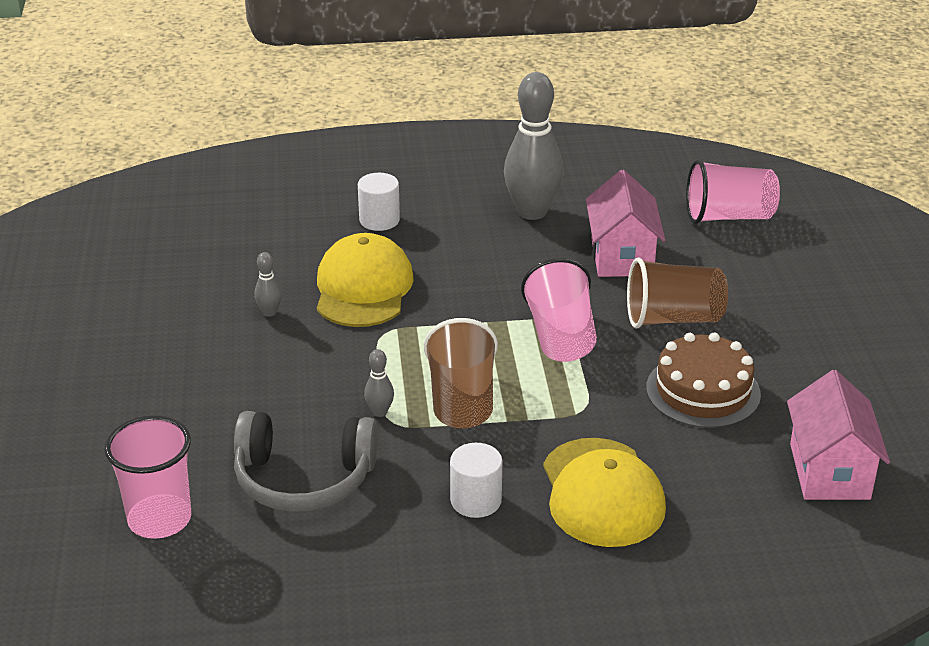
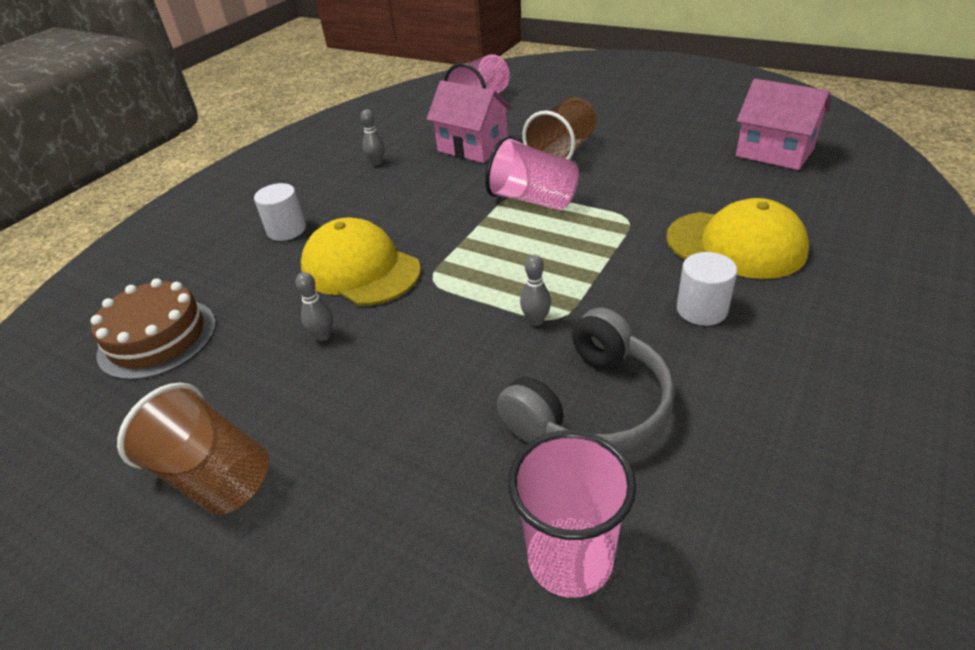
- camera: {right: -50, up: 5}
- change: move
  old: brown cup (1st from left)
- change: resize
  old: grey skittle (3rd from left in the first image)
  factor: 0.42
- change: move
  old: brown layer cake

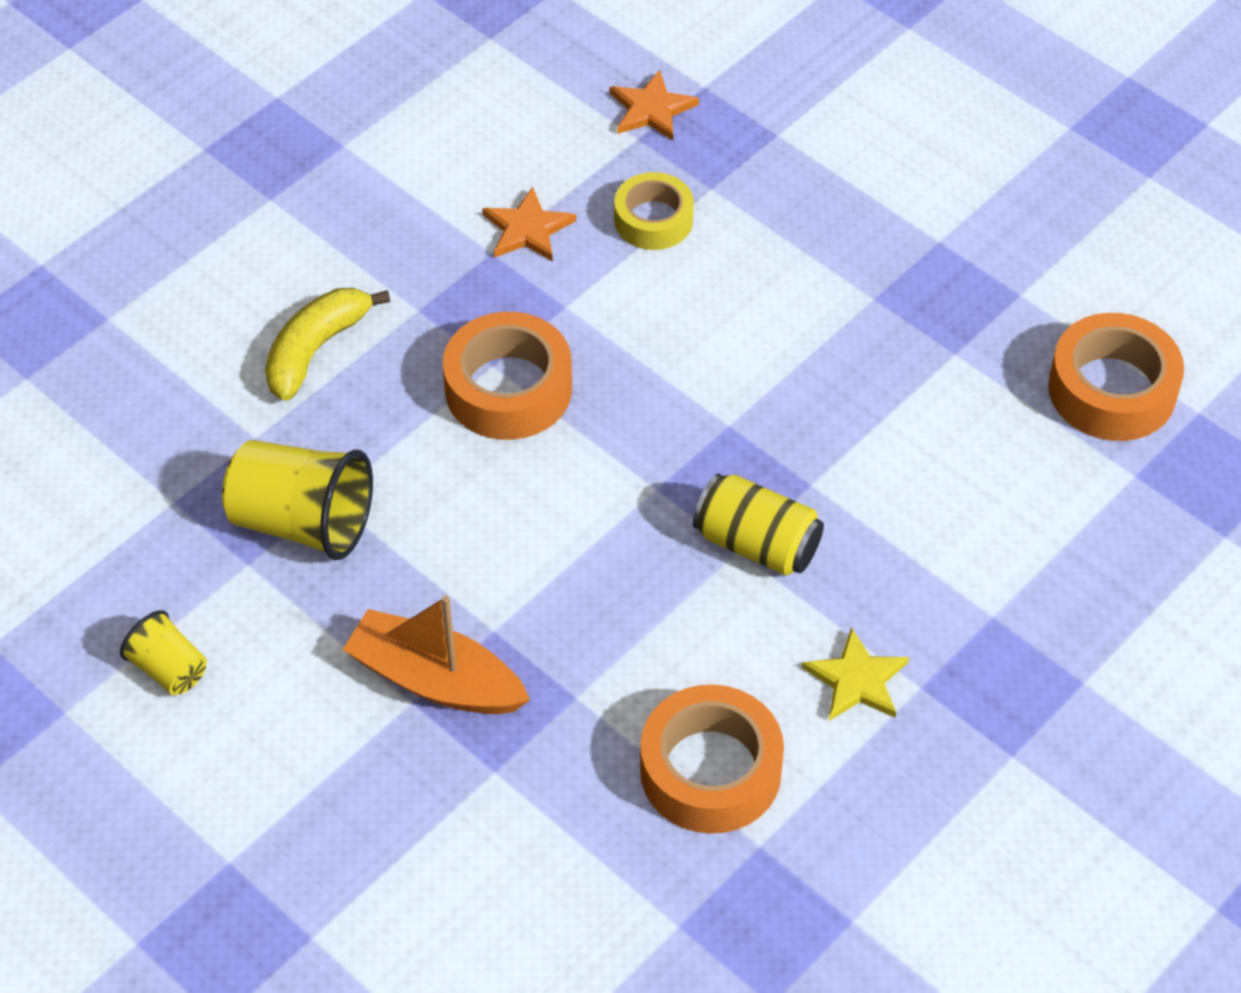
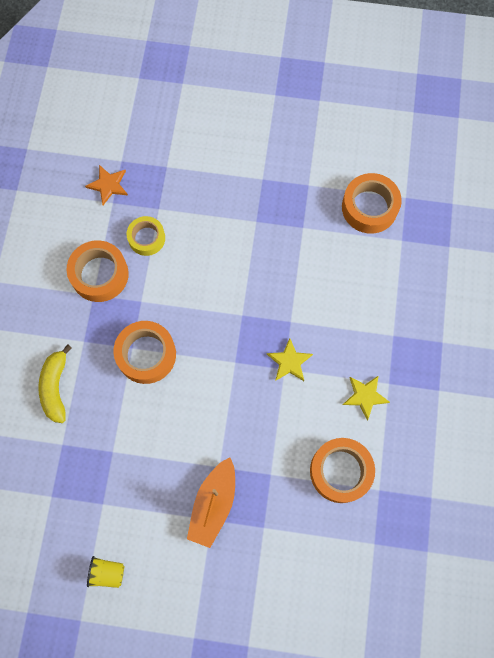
- camera: {right: -35, up: 20}
- change: delete
  old: yellow cup (2nd from left)
- change: rotate
  old: orange boat
  degrees: -60
- change: replace
  old: orange star shape (1st from left)
  new: orange sticky tape (1st from left)
- change: replace
  old: yellow soda can
  new: yellow star shape (1st from left)

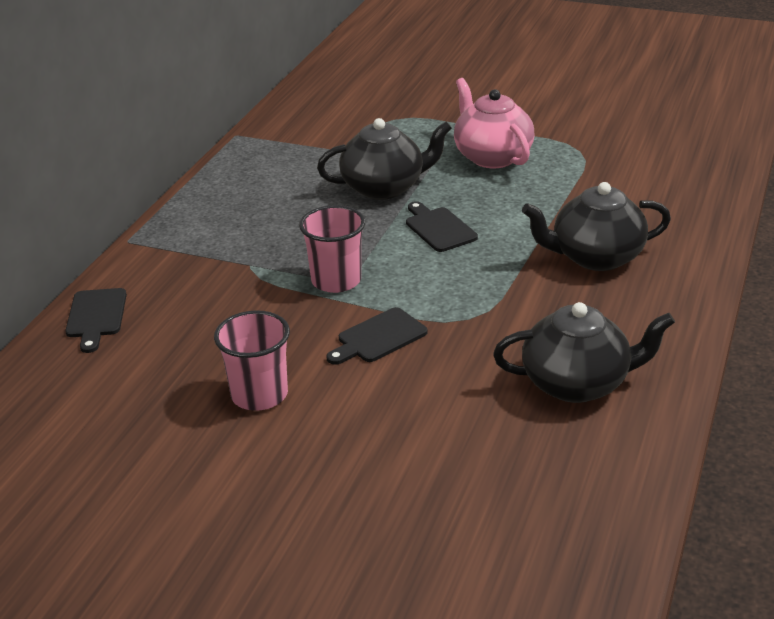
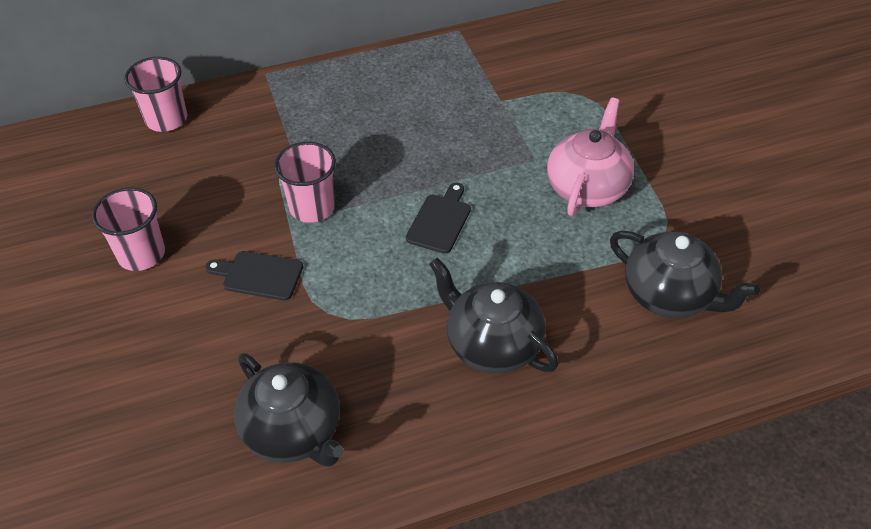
- camera: {right: 50, up: 15}
- change: replace
  old: ebony bread board (1st from left)
  new: pink cup (2nd from left)
- change: move
  old: ebony china teapot (1st from left in the first image)
  new: ebony china teapot (3rd from left)

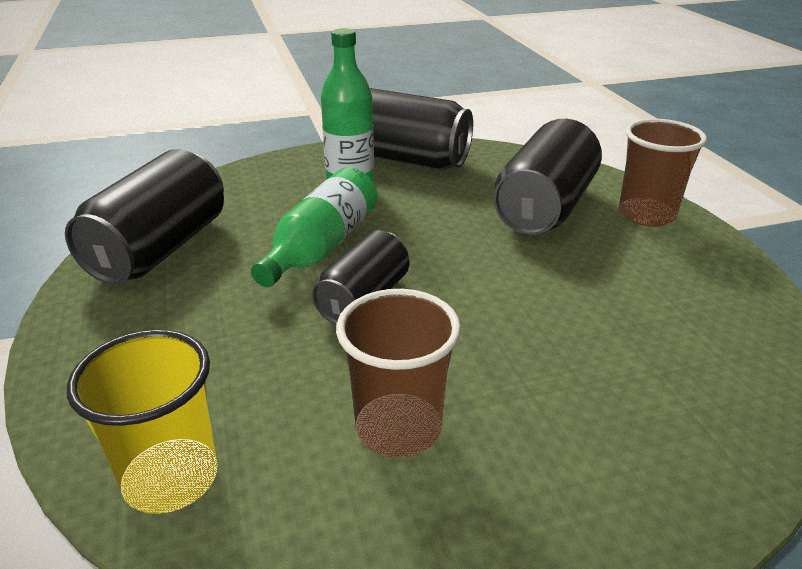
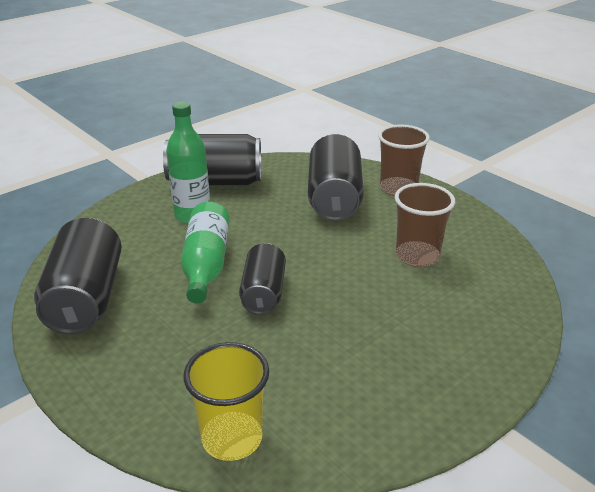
- camera: {right: -25, up: 0}
- change: move
  old: brown cup (1st from left in the first image)
  new: brown cup (2nd from left)

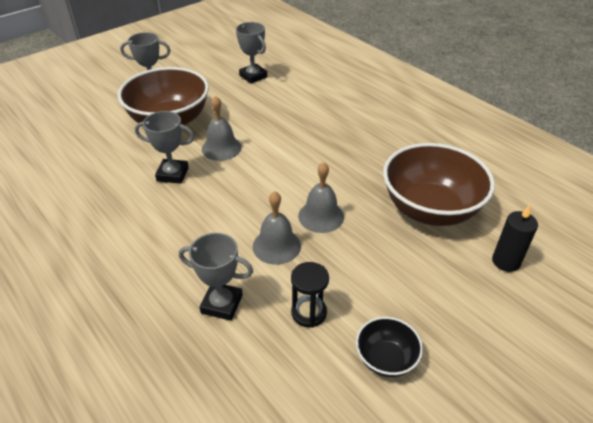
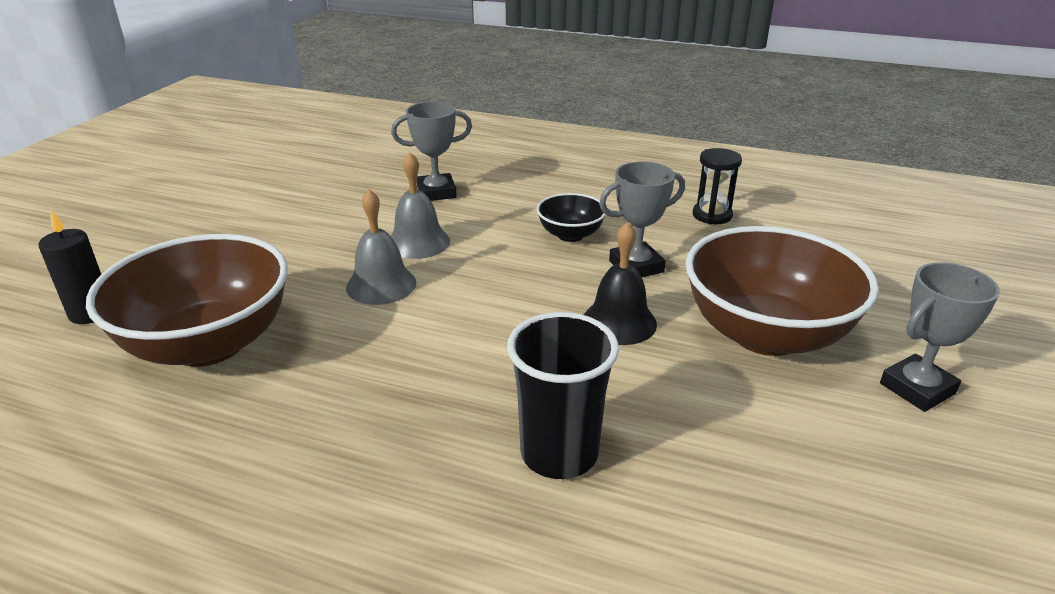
- camera: {right: 150, up: -10}
- change: recolor
  old: grey school bell (1st from left)
  new: ebony school bell
- change: delete
  old: grey prize cup (4th from left)
- change: move
  old: ebony sandglass
- change: move
  old: ebony bowl
- change: insert
  new: ebony cup

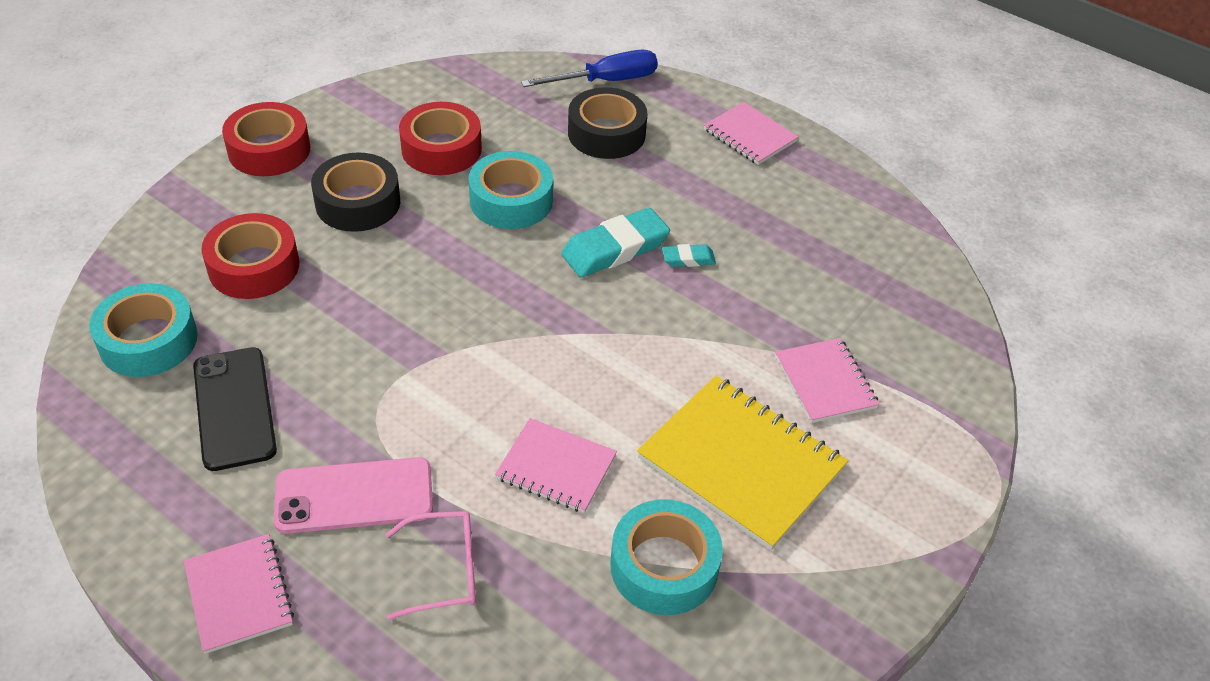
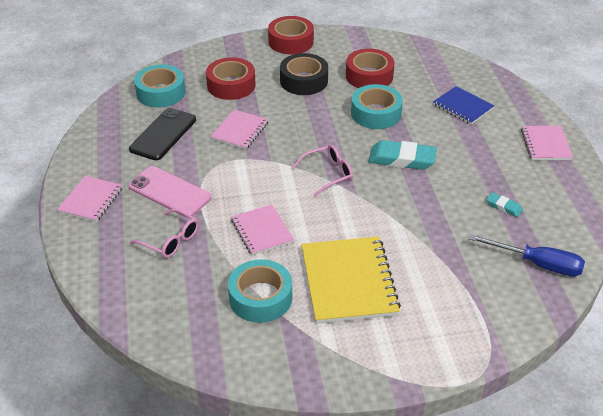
- camera: {right: 45, up: -5}
- change: move
  old: cobalt flat screwdriver
- change: replace
  old: ebony sticky tape (2nd from left)
  new: cobalt notebook
- change: move
  old: turquoise pencil eraser (2nd from left)
- change: move
  old: pink notebook (4th from left in the first image)
  new: pink notebook (2nd from left)
- change: insert
  new: pink eyeglasses (2nd from left)

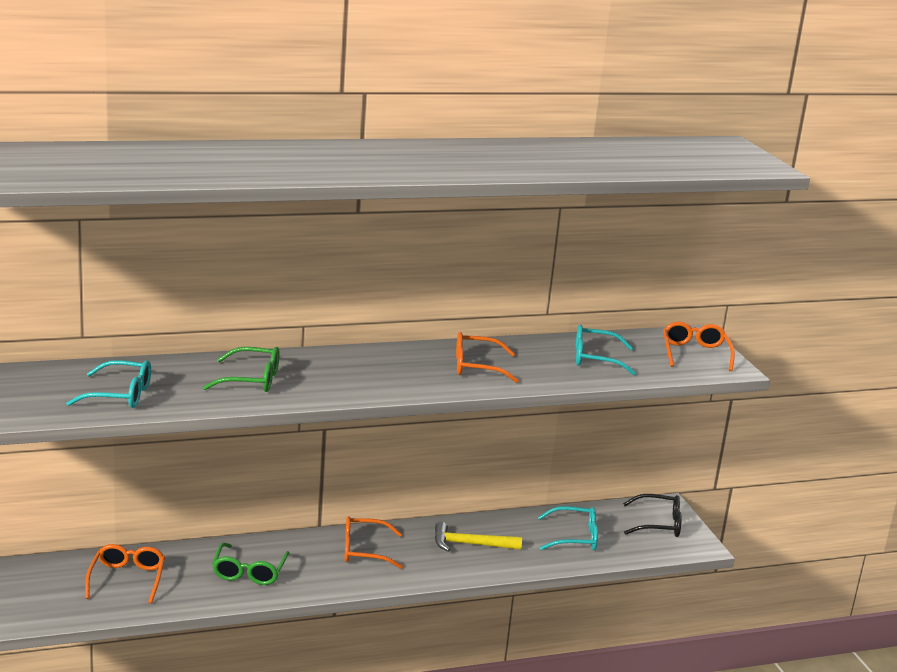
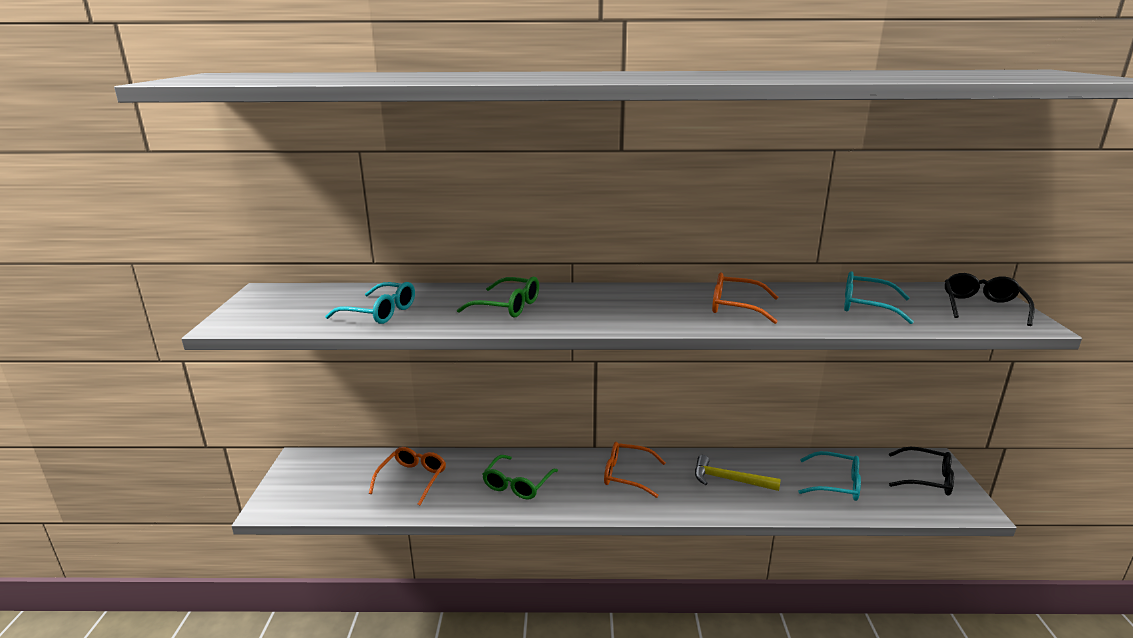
- camera: {right: 20, up: 0}
- change: recolor
  old: orange eyeglasses (4th from left)
  new: ebony eyeglasses (2nd from left)

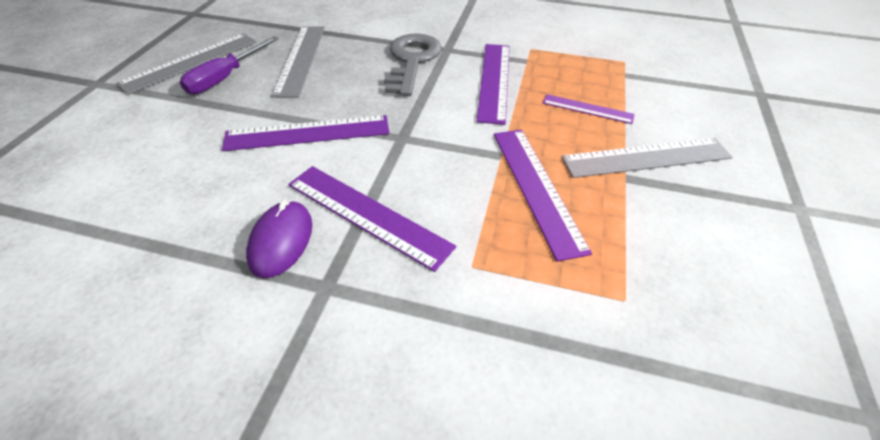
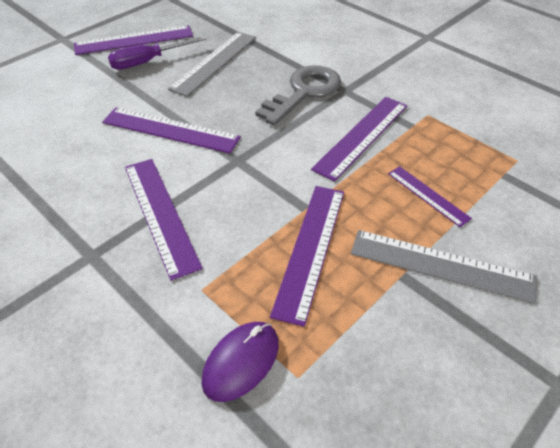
- camera: {right: 30, up: 0}
- change: recolor
  old: grey measuring stick (1st from left)
  new: violet measuring stick (1st from left)
- change: move
  old: violet mouse

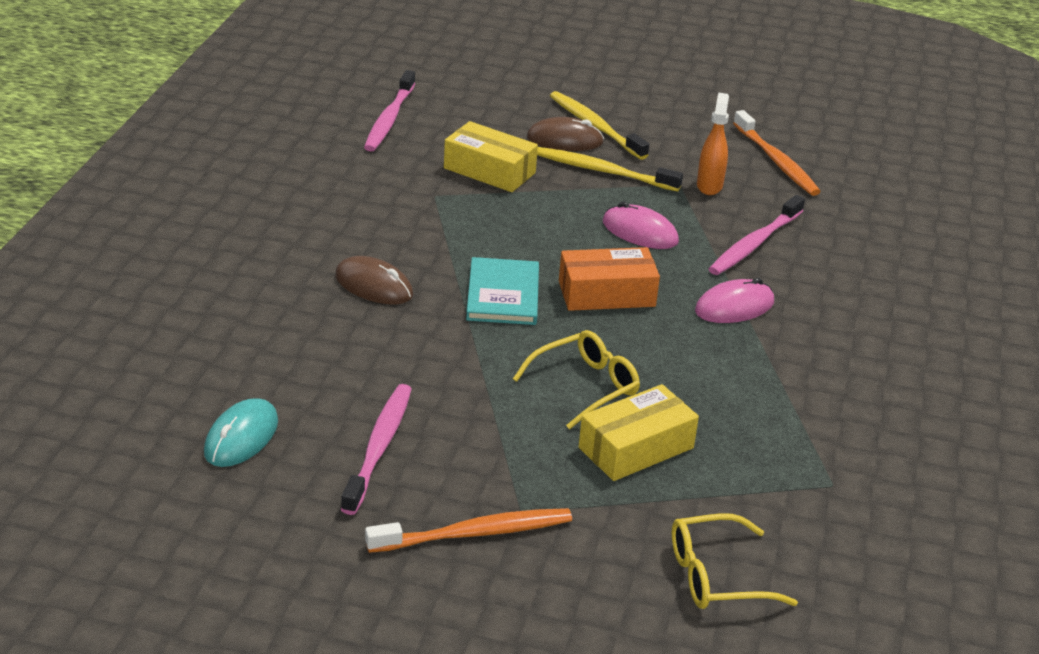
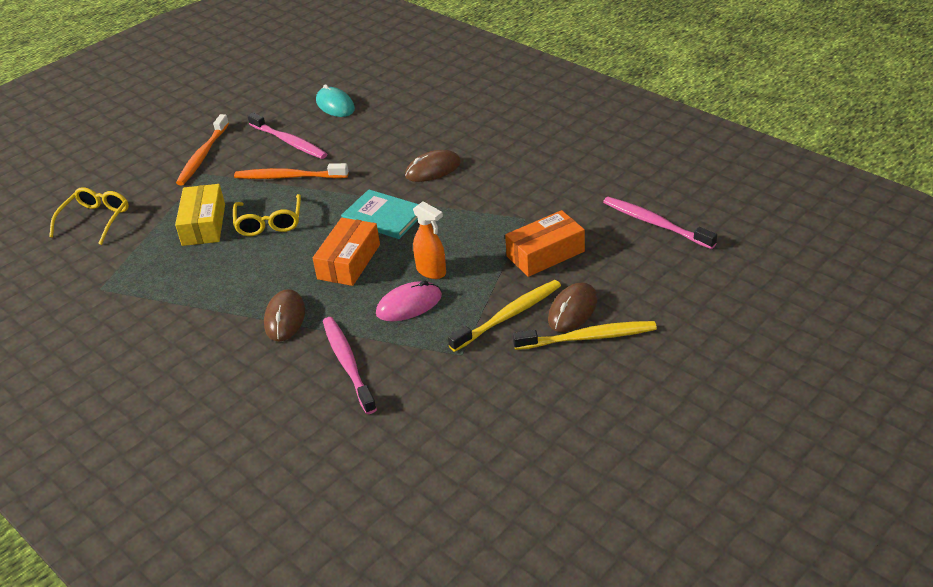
- camera: {right: 125, up: 5}
- change: recolor
  old: yellow box (1st from left)
  new: orange box (2nd from left)
- change: recolor
  old: pink mouse (2nd from left)
  new: brown mouse (1st from left)
- change: move
  old: orange spray bottle
- change: move
  old: orange dental brush (2nd from left)

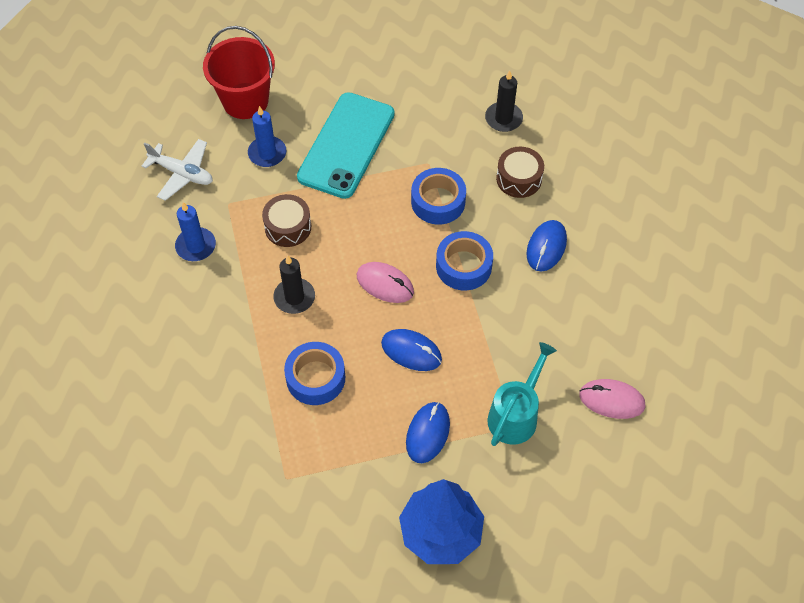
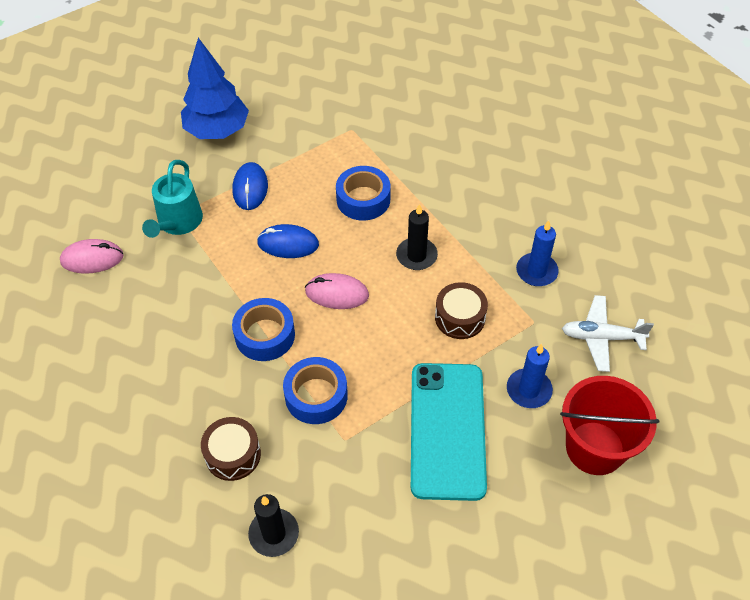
- camera: {right: 160, up: -5}
- change: delete
  old: cobalt mouse (3rd from left)

